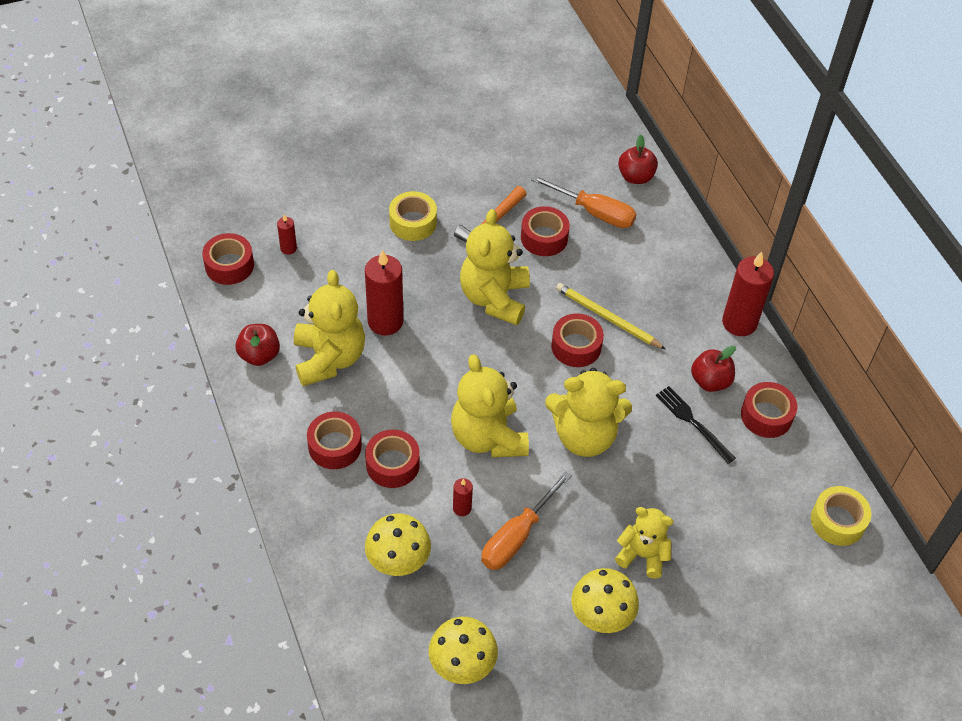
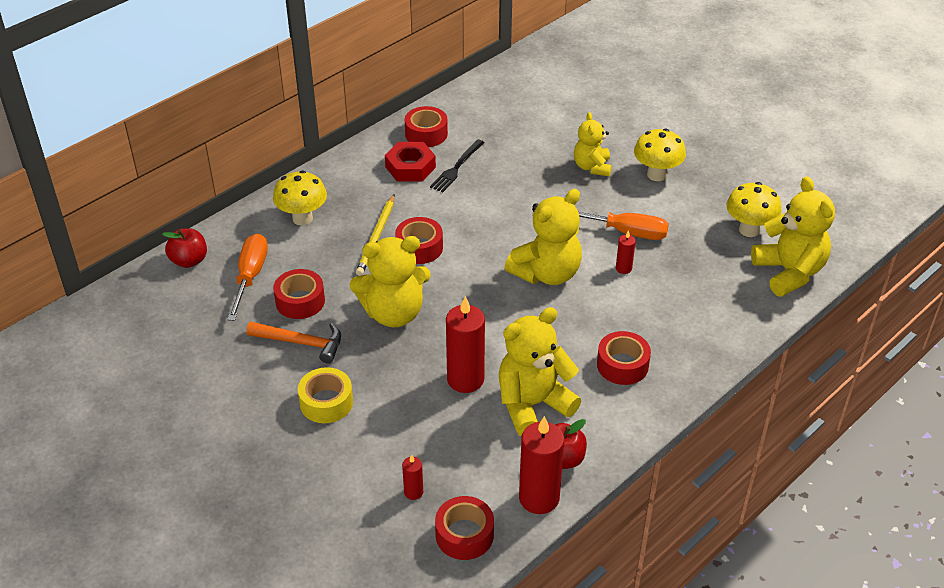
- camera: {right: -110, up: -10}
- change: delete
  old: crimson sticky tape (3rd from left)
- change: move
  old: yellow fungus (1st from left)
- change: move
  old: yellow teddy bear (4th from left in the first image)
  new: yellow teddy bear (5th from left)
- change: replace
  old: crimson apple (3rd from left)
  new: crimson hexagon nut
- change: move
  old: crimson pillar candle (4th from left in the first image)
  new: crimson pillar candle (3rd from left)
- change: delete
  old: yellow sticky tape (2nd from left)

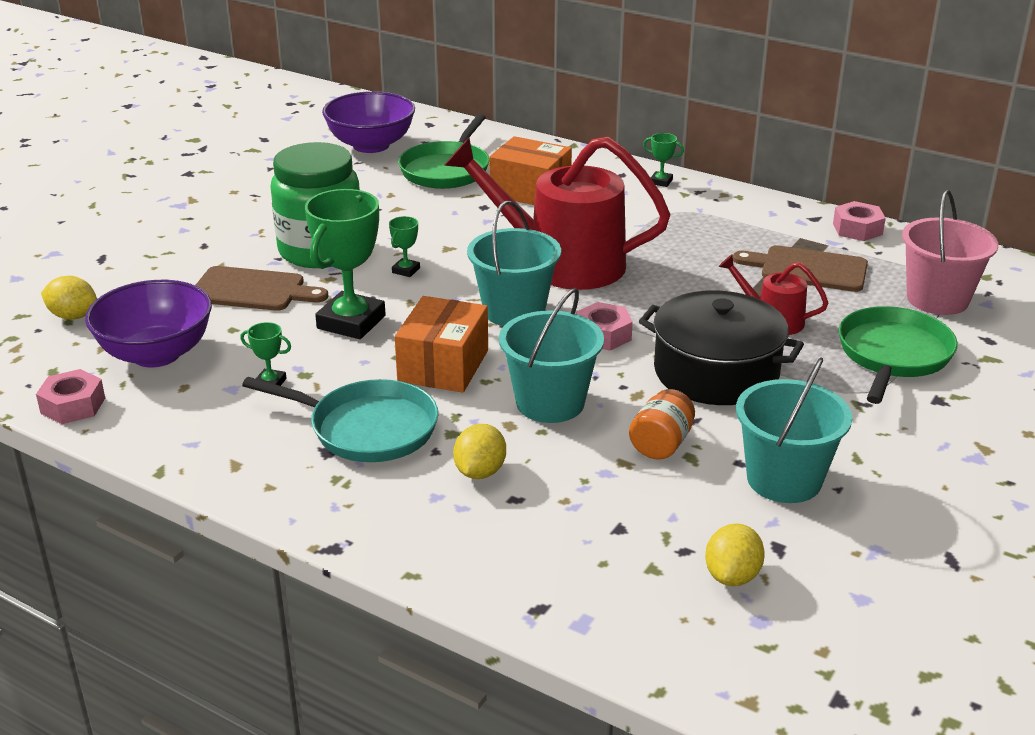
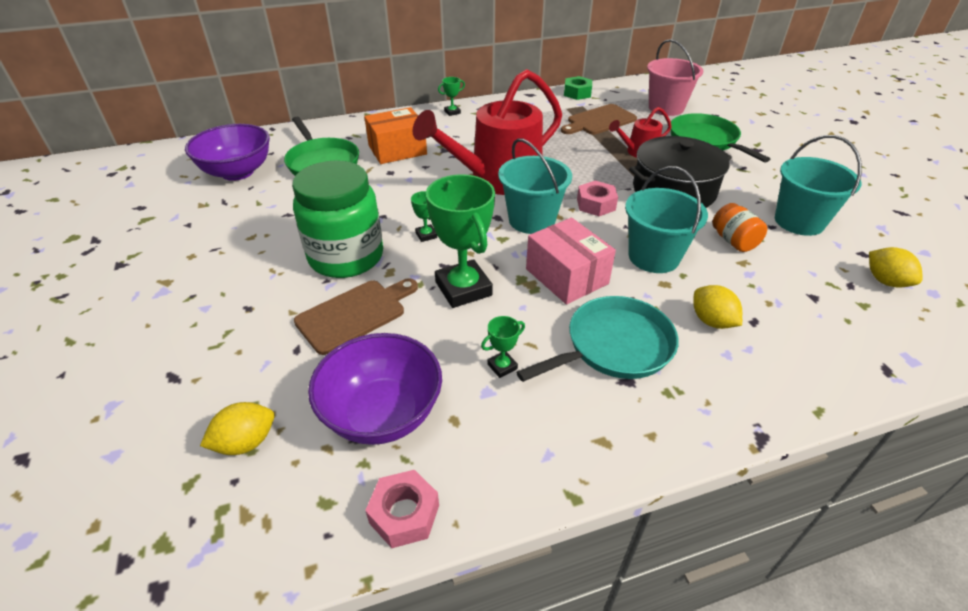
- camera: {right: -50, up: 10}
- change: recolor
  old: orange box (1st from left)
  new: pink box
- change: recolor
  old: pink hexagon nut (3rd from left)
  new: emerald hexagon nut

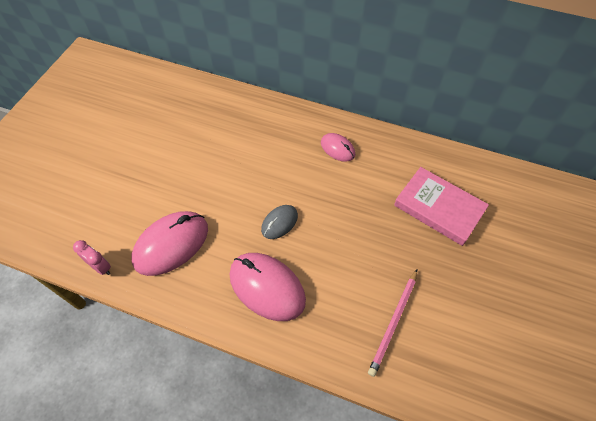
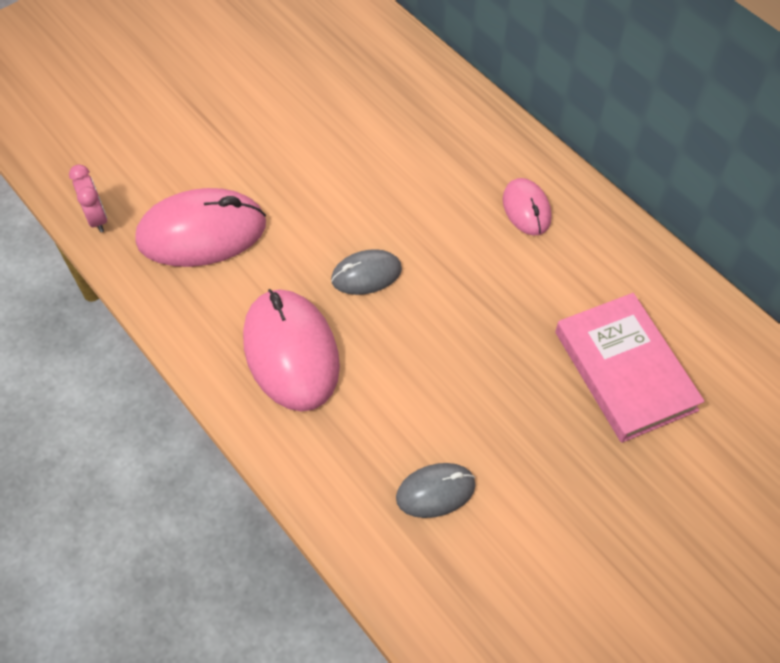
- camera: {right: 30, up: 0}
- change: replace
  old: pink lead pencil
  new: grey mouse (2nd from left)

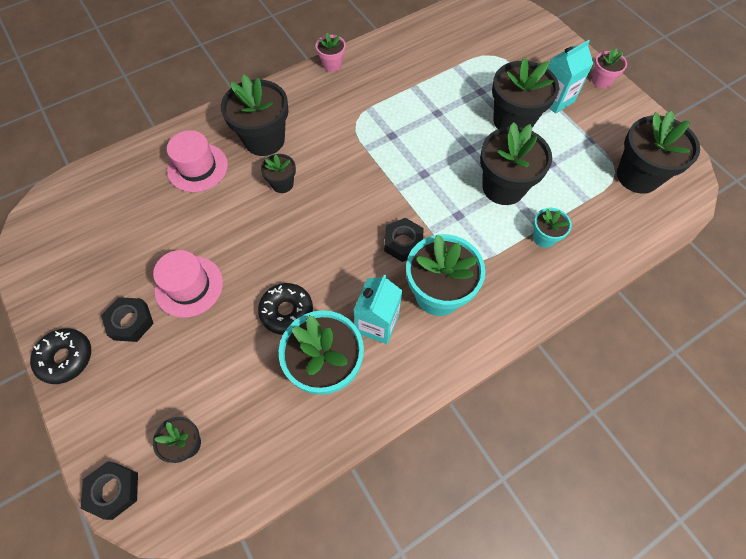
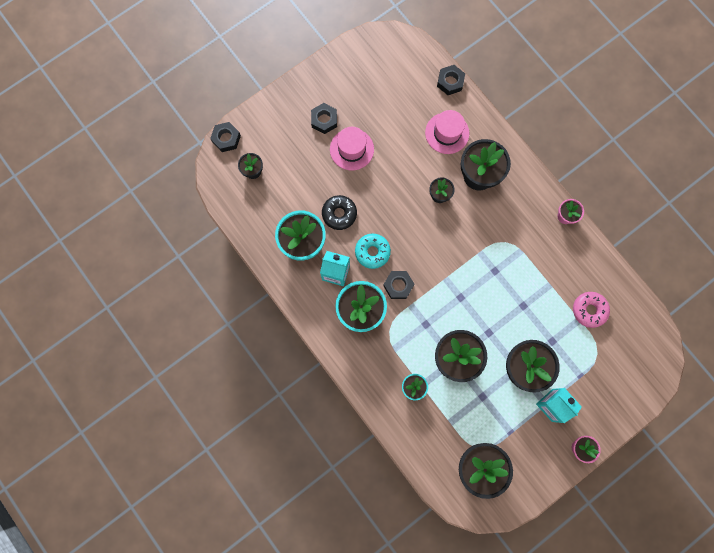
- camera: {right: 85, up: 15}
- change: delete
  old: ebony doughnut (1st from left)
- change: insert
  new: turquoise doughnut
- change: insert
  new: ebony hexagon nut (4th from left)
- change: insert
  new: pink doughnut

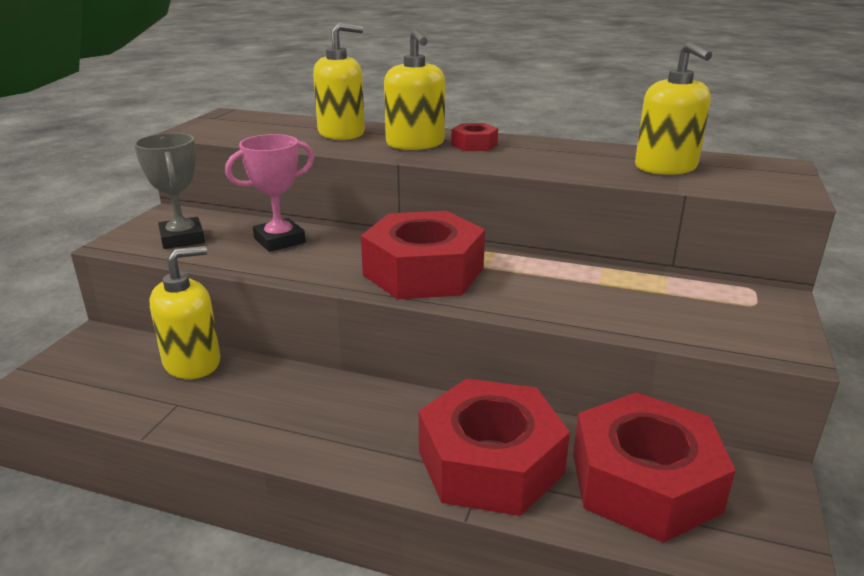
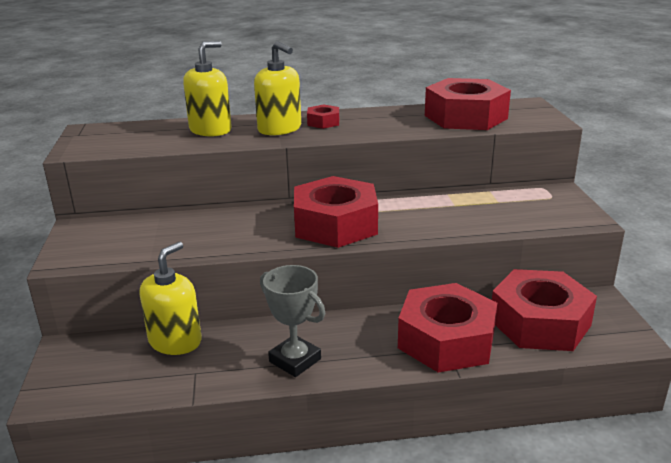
- camera: {right: -25, up: 0}
- change: move
  old: grey prize cup
- change: delete
  old: pink prize cup
- change: replace
  old: yellow pump bottle (4th from left)
  new: crimson hexagon nut (4th from left)

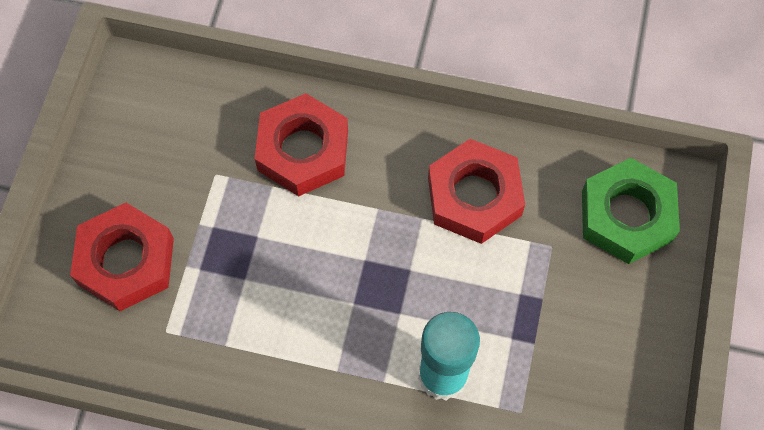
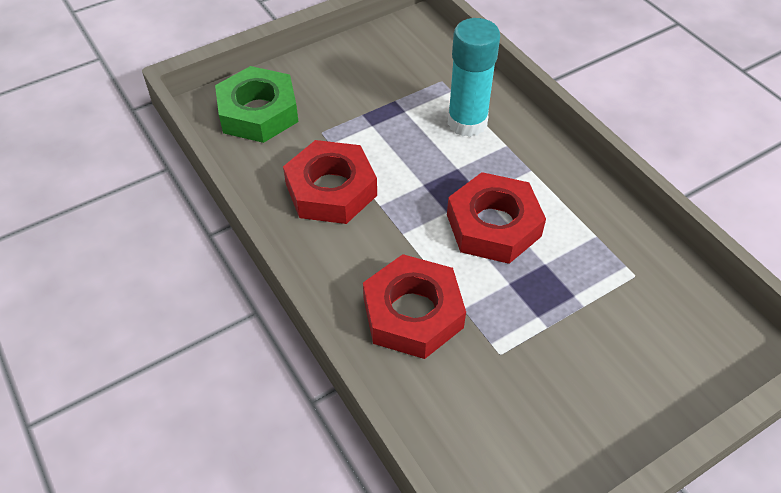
- camera: {right: -135, up: -15}
- change: move
  old: crimson hexagon nut (1st from left in the first image)
  new: crimson hexagon nut (3rd from left)

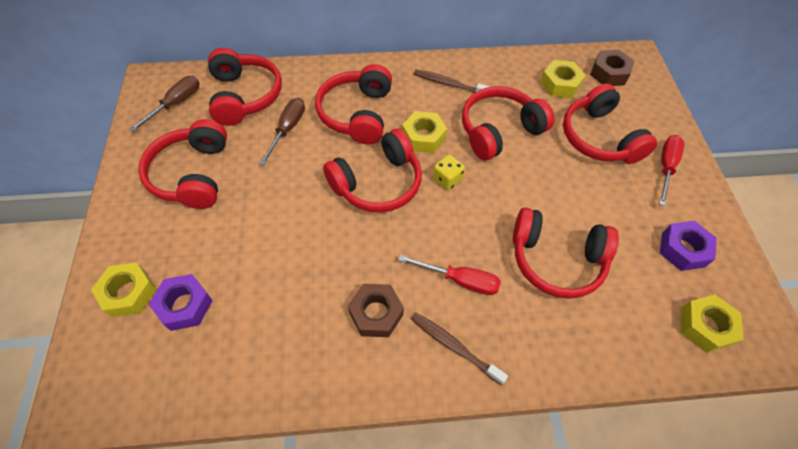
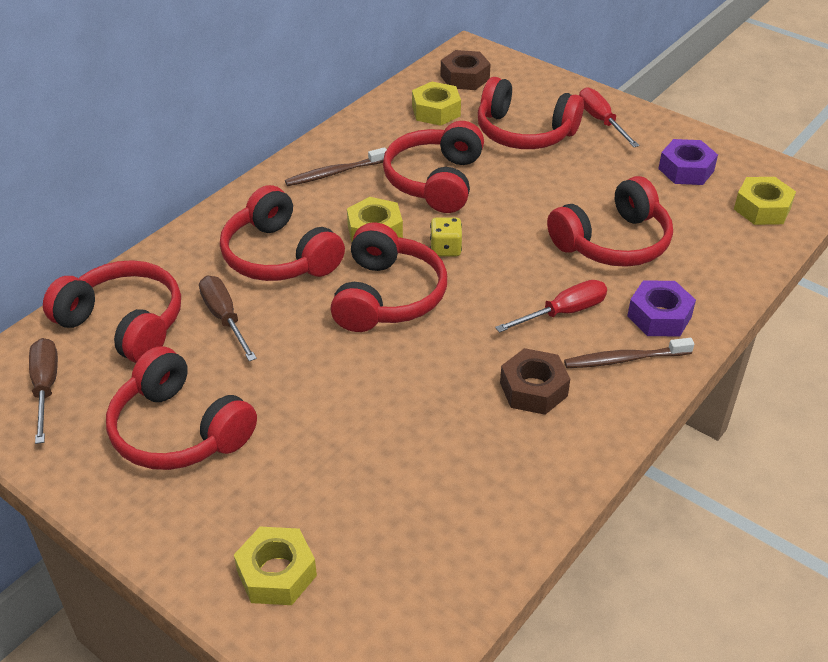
- camera: {right: -45, up: -15}
- change: move
  old: violet hexagon nut (1st from left)

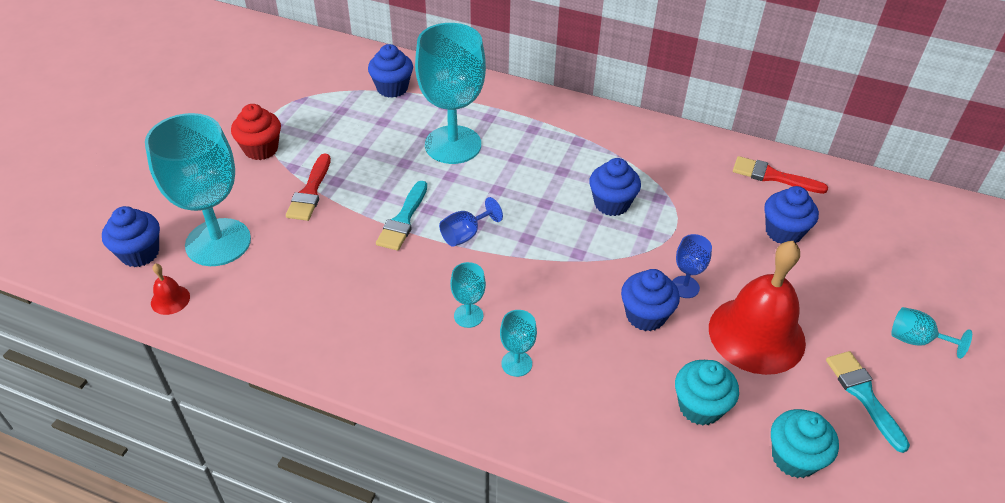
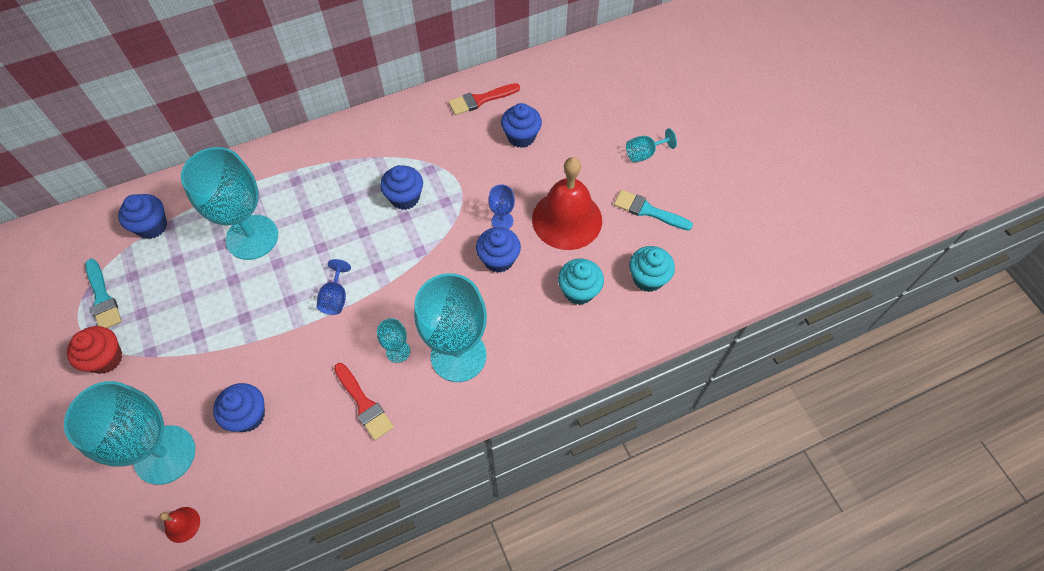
- camera: {right: -45, up: 15}
- change: move
  old: cobalt cupcake (1st from left in the first image)
  new: cobalt cupcake (2nd from left)
- change: move
  old: crimson paintbrush (1st from left)
- change: move
  old: turquoise paintbrush (1st from left)
- change: resize
  old: turquoise wine glass (4th from left)
  factor: 2.31

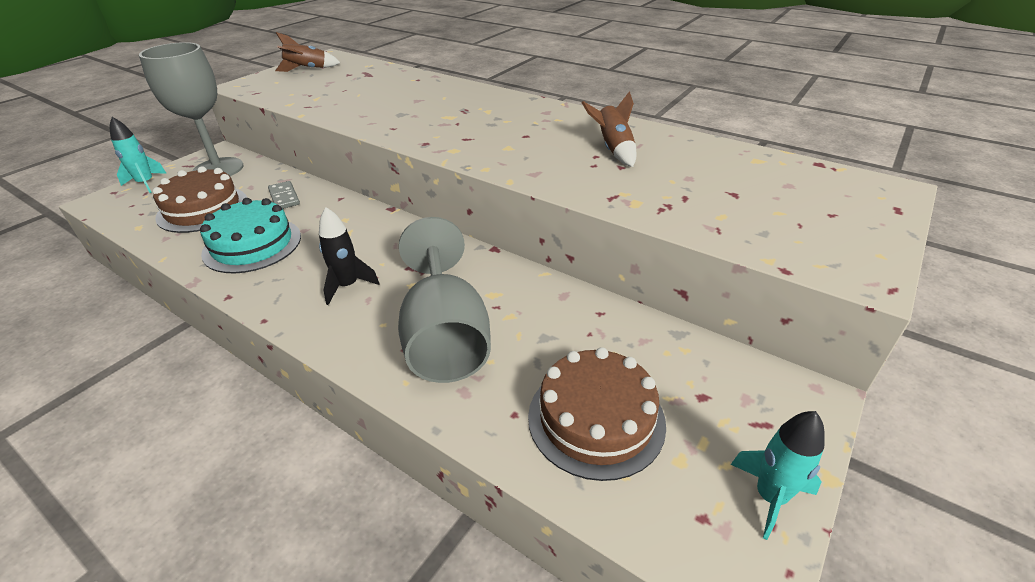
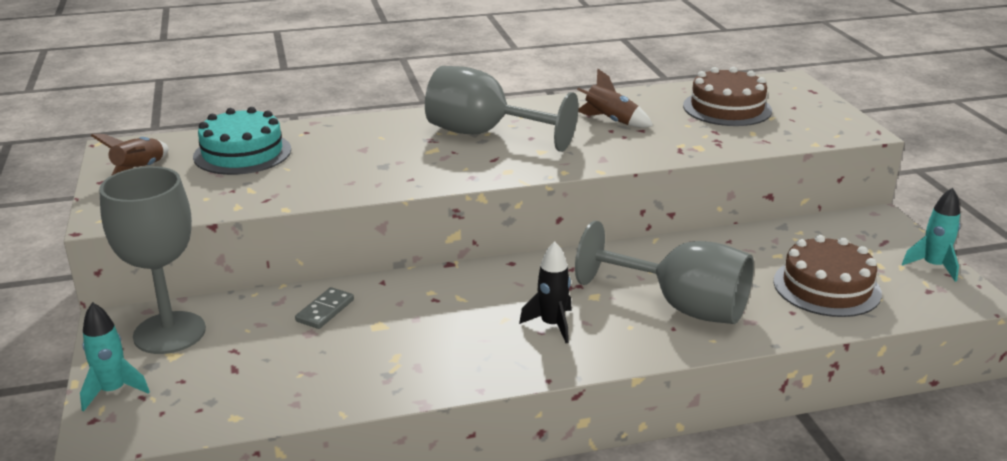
- camera: {right: -50, up: -10}
- change: move
  old: brown layer cake (1st from left)
- change: move
  old: turquoise layer cake
- change: rotate
  old: grey domino tile
  degrees: -75
- change: insert
  new: grey wine glass (2nd from left)

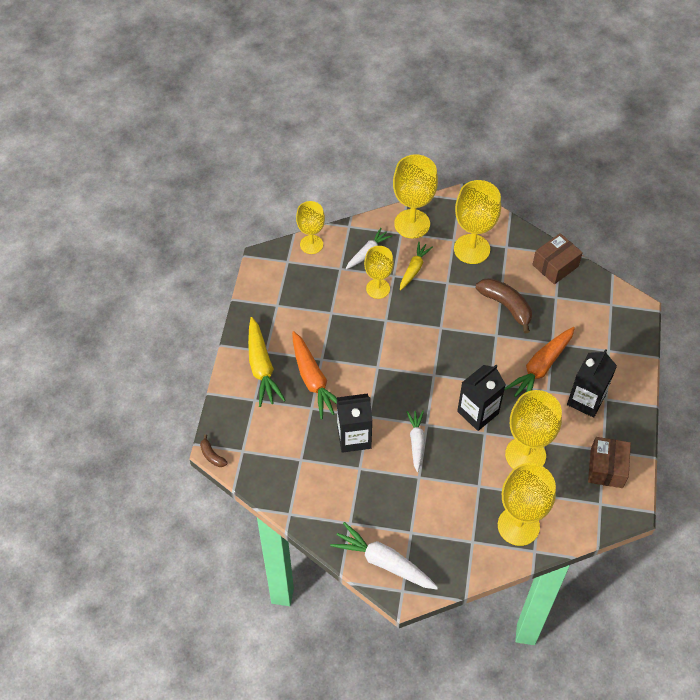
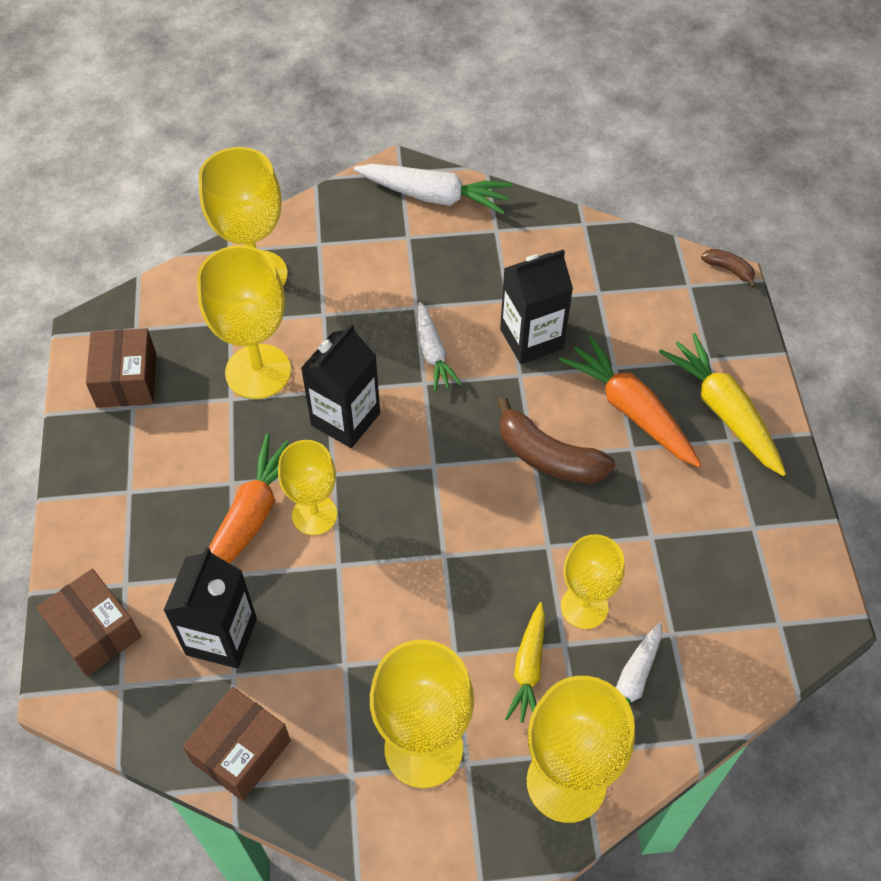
- camera: {right: 165, up: 0}
- change: move
  old: yellow wine glass (1st from left in the first image)
  new: yellow wine glass (3rd from left)
- change: move
  old: brown banana fruit (2nd from left in the first image)
  new: brown banana fruit (1st from left)
- change: move
  old: ebony carton (3rd from left in the first image)
  new: ebony carton (1st from left)
- change: insert
  new: brown box (1st from left)

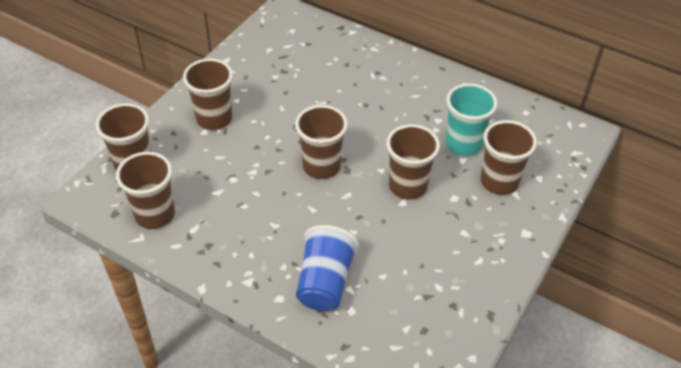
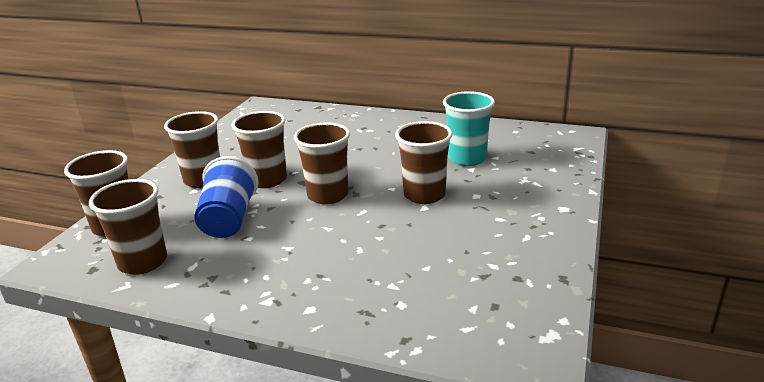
- camera: {right: -10, up: -20}
- change: move
  old: cobalt cup
- change: move
  old: brown cup (6th from left in the first image)
  new: brown cup (4th from left)

